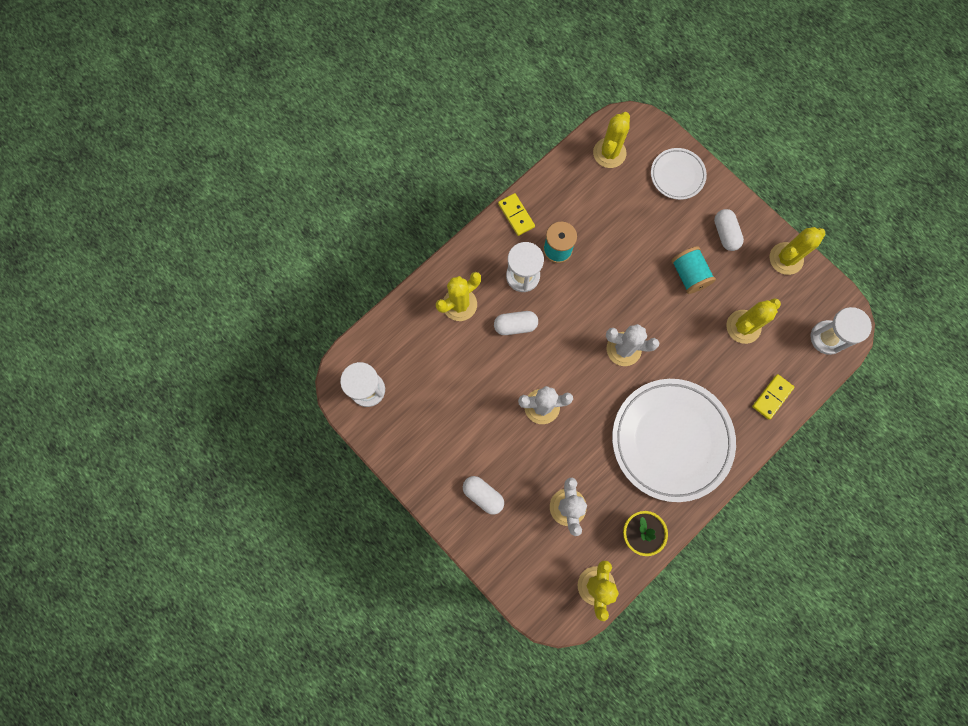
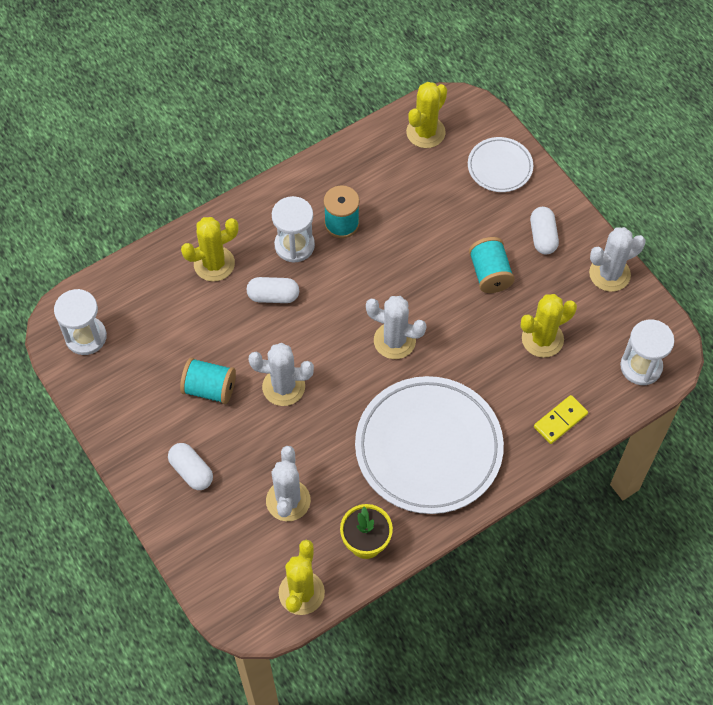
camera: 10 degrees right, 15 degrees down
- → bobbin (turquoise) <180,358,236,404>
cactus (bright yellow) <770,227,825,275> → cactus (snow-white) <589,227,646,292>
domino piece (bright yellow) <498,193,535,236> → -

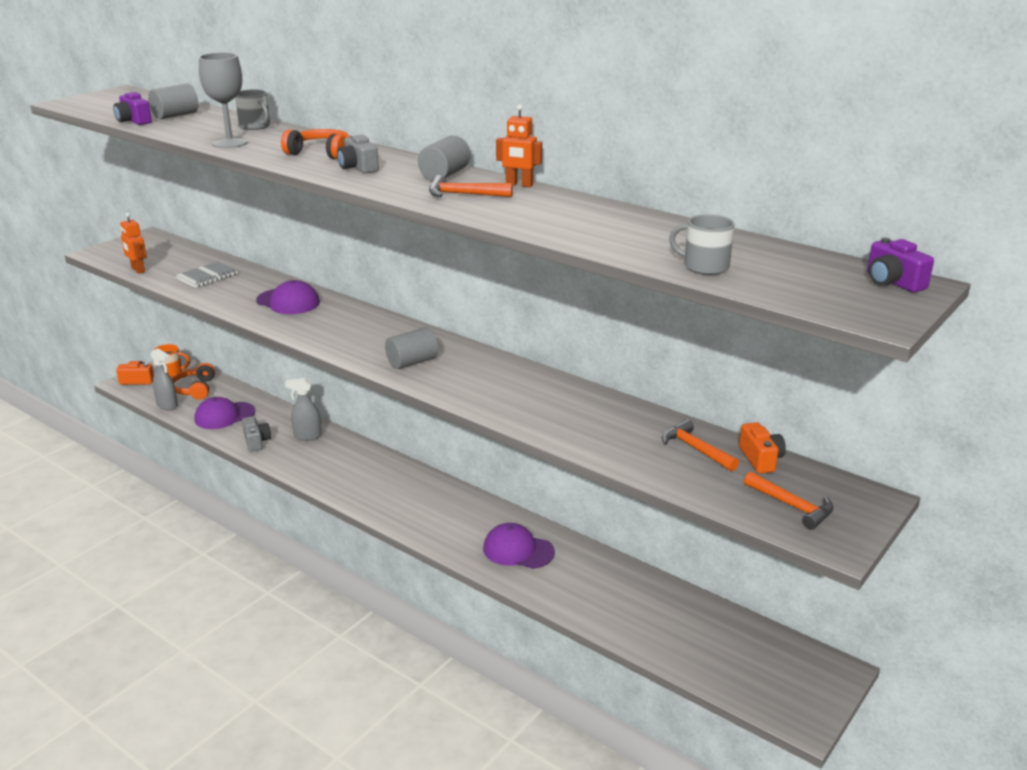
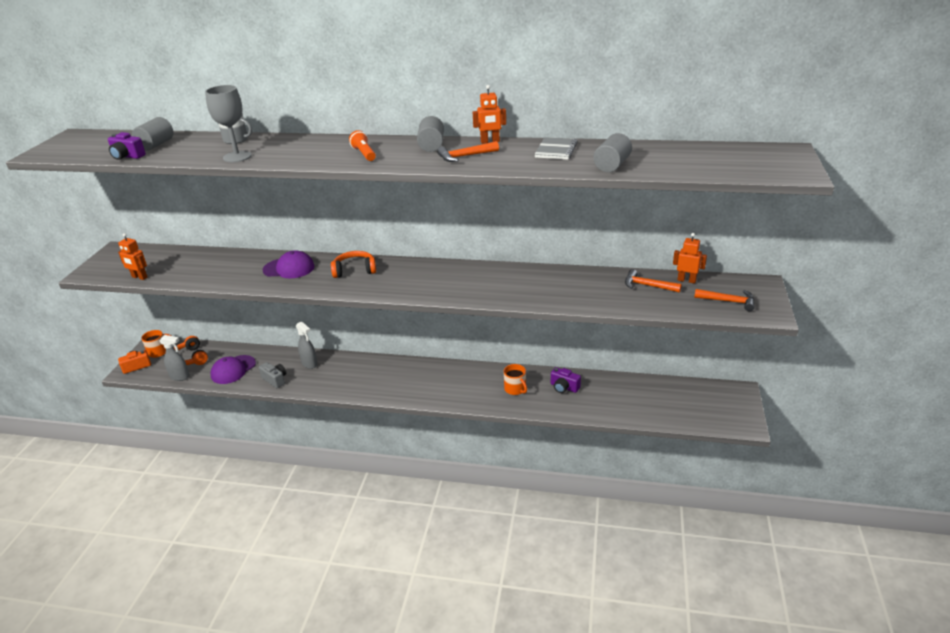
camera: 25 degrees left, 5 degrees up
spray bottle (ash-grey) <285,378,322,441> → spray bottle (ash-grey) <296,321,318,369>, 105 degrees counterclockwise
headset (bright orange) <281,129,350,160> → headset (bright orange) <331,251,376,278>, shifted
photo camera (ash-grey) <337,134,379,173> → flashlight (bright orange) <349,130,376,161>
baseball cap (violet) <483,523,555,569> → mug (bright orange) <504,364,527,395>
exercise book (ash-grey) <176,261,238,288> → exercise book (ash-grey) <534,137,578,160>, shifted
photo camera (violet) <867,238,934,293> → photo camera (violet) <551,367,581,393>, shifted
solid cylinder (ash-grey) <385,327,438,369> → solid cylinder (ash-grey) <593,133,632,172>, shifted
photo camera (bright orange) <739,422,786,474> → toy robot (bright orange) <673,233,707,284>
mug (ash-grey) <669,214,734,275> → -

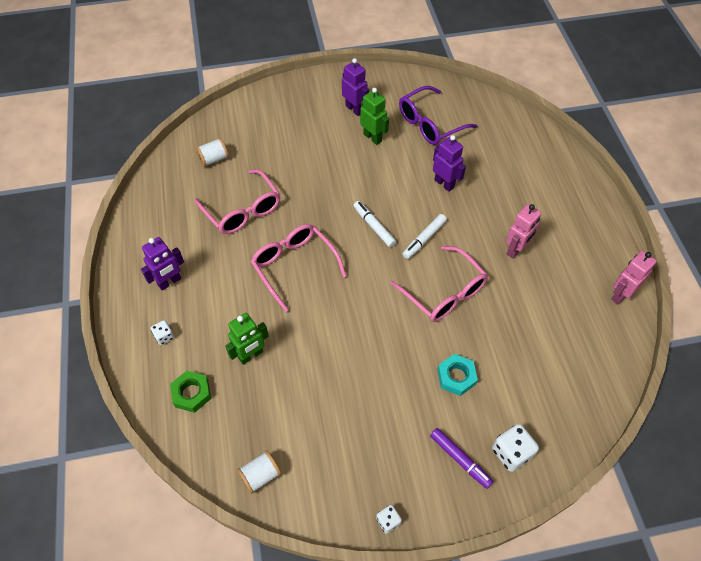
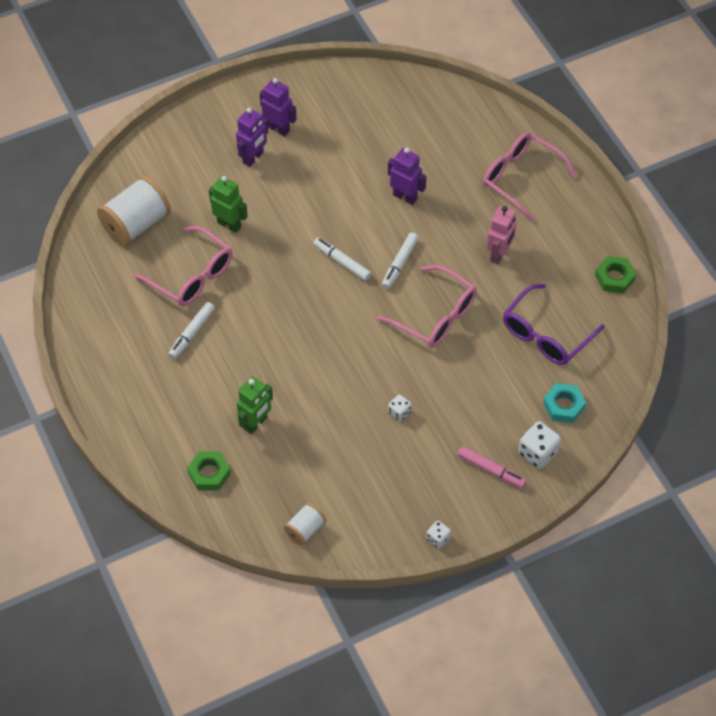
camera: 15 degrees left, 0 degrees up
bobbin (snow-white) <196,138,229,167> → bobbin (snow-white) <97,176,171,246>, x1.88
- → marker pen (snow-white) <168,302,215,359>
toy robot (green) <360,88,389,145> → toy robot (green) <209,176,248,233>, shifted
toy robot (violet) <141,237,184,291> → toy robot (violet) <236,108,268,167>, shifted
die (snow-white) <151,320,174,345> → die (snow-white) <388,395,411,421>, shifted
marker pen (violet) <430,428,493,489> → marker pen (rose-pink) <457,446,526,488>
glasses (rose-pink) <251,224,346,312> → glasses (rose-pink) <483,132,577,222>, shifted
glasses (violet) <399,86,478,145> → glasses (violet) <503,284,605,365>, shifted
hex nut (turquoise) <437,354,478,396> → hex nut (turquoise) <543,383,586,423>, shifted
toy robot (rose-pink) <611,251,657,305> → hex nut (green) <595,256,636,293>

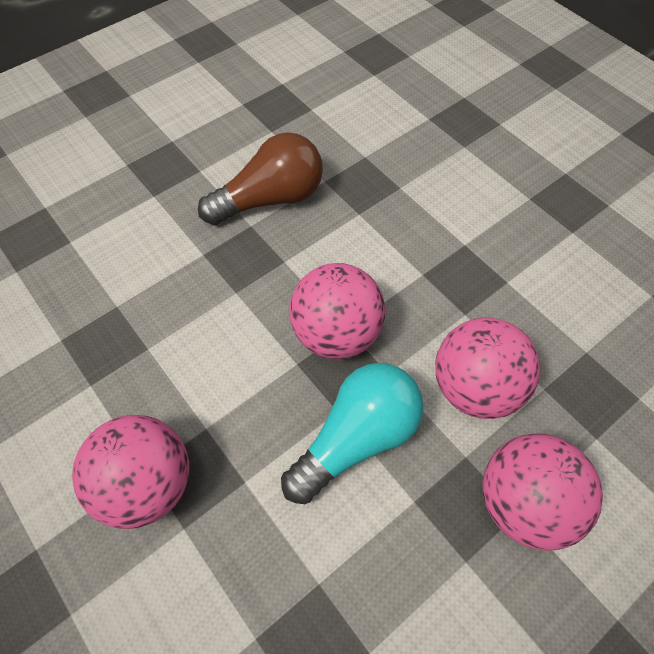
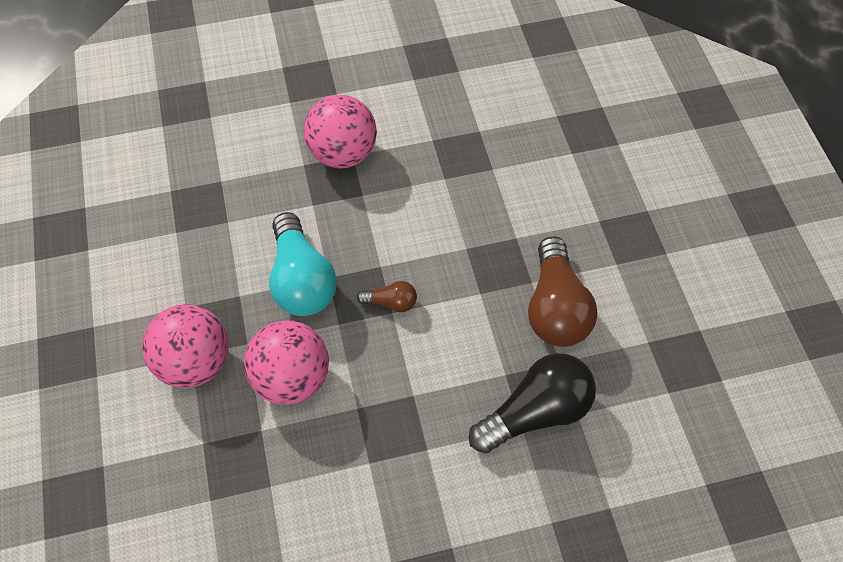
camera: 115 degrees right, 0 degrees up
ball (rose-pink) <289,263,385,359> → light bulb (dark brown) <357,281,417,312>
- → light bulb (ebony) <469,353,596,453>

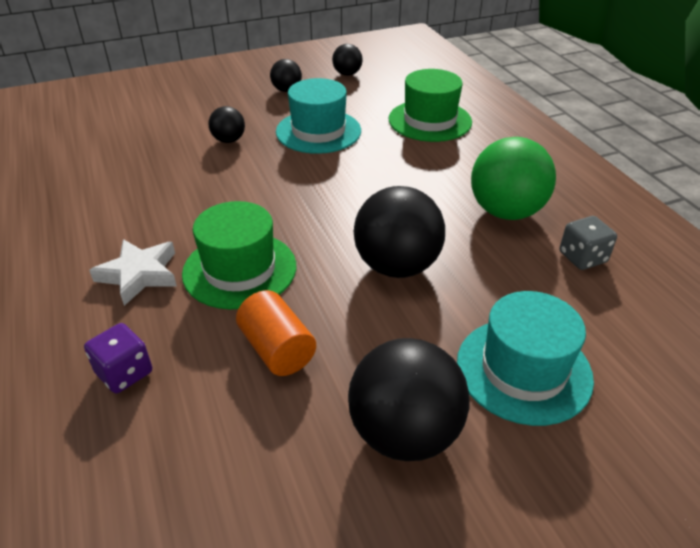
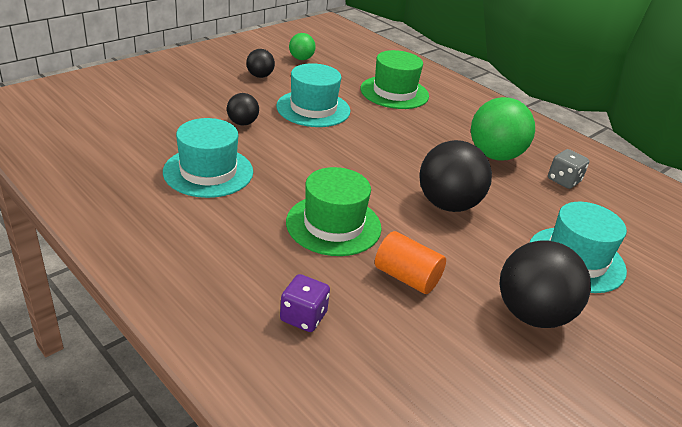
camera: 25 degrees left, 5 degrees down
- → top hat (turquoise) <163,118,253,198>
ball (ebony) <332,44,363,76> → ball (green) <289,33,316,60>
five-pointed star (snow-white) <89,239,177,306> → -

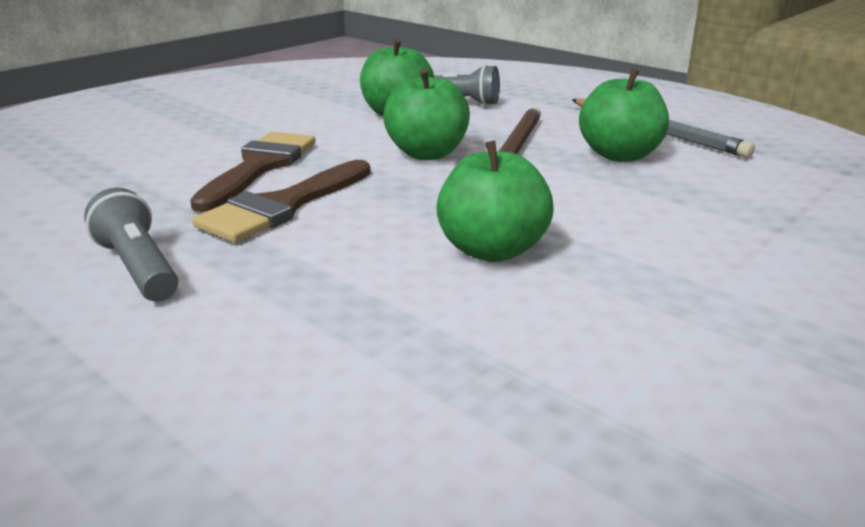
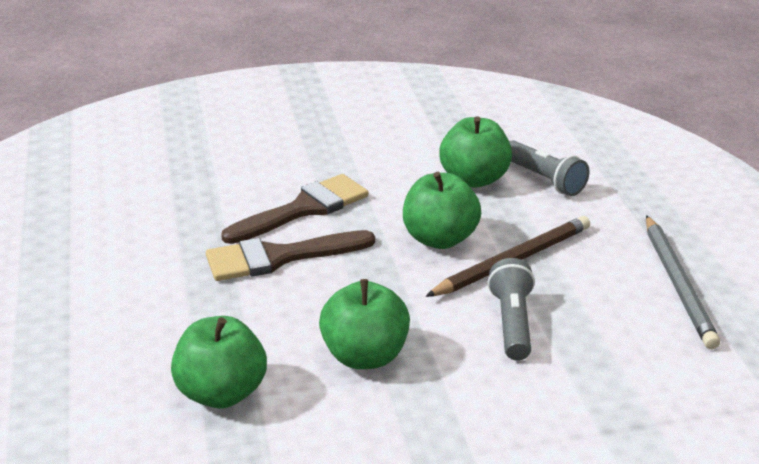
camera: 35 degrees right, 5 degrees up
apple (green) <579,69,669,162> → apple (green) <171,316,267,409>, shifted
flashlight (ash-grey) <84,188,178,302> → flashlight (ash-grey) <488,258,535,361>, shifted

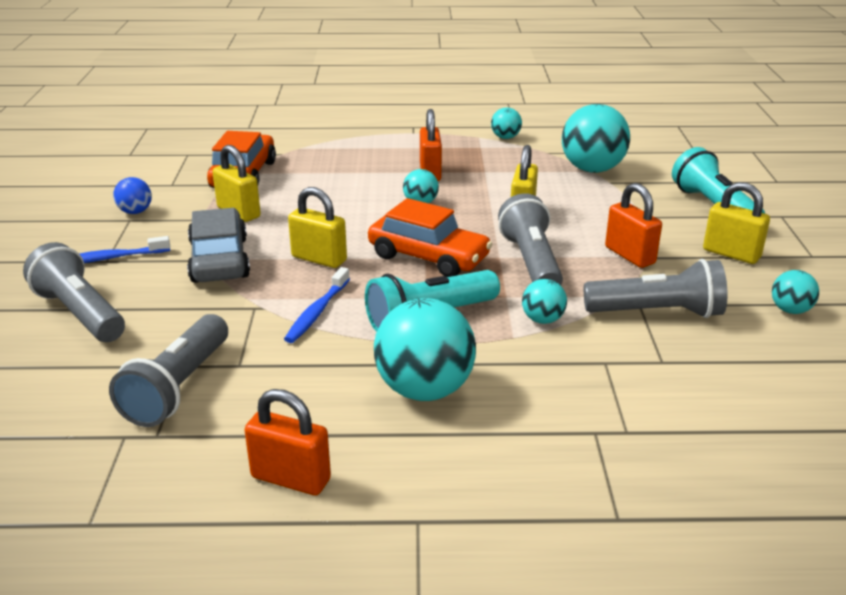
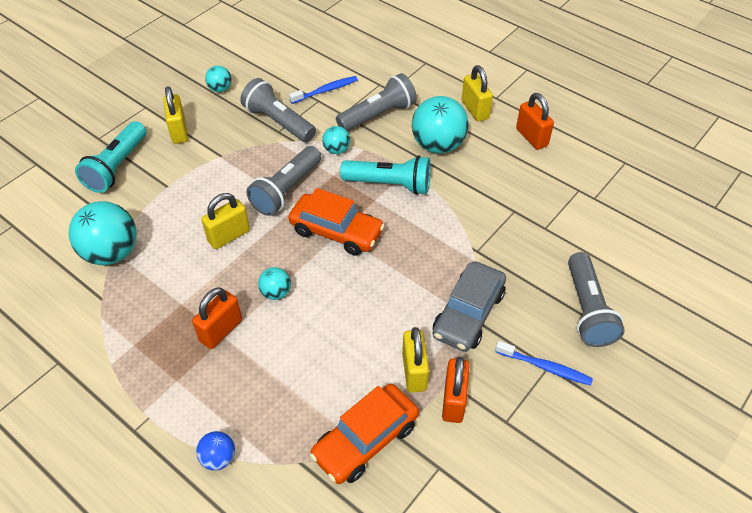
camera: 140 degrees left, 20 degrees up
ball (cobalt) <113,177,152,214> → ball (cobalt) <196,431,235,471>, shifted
toy car (bright orange) <368,198,492,277> → toy car (bright orange) <288,188,385,256>, 135 degrees clockwise
toothbrush (cobalt) <284,267,350,343> → toothbrush (cobalt) <289,76,358,104>, shifted
flashlight (ash-grey) <109,314,228,427> → flashlight (ash-grey) <336,73,417,132>, shifted
small lock (bright orange) <605,183,662,268> → small lock (bright orange) <442,357,470,423>, shifted
small lock (bright yellow) <288,187,347,268> → small lock (bright yellow) <462,65,493,122>, shifted
ball (turquoise) <491,107,522,139> → -

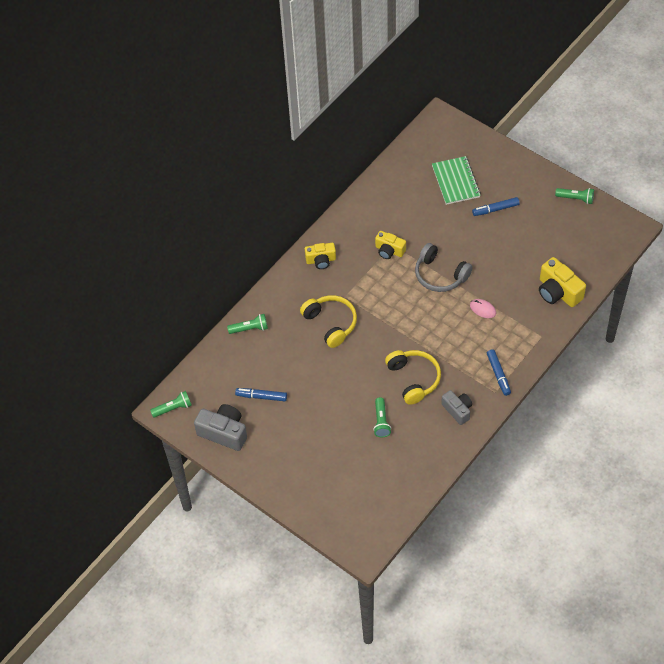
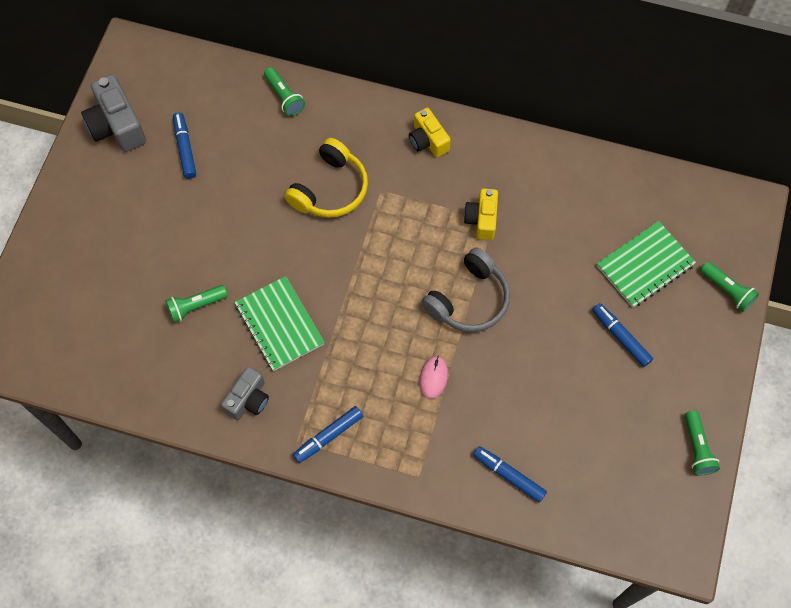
camera: 65 degrees right, 10 degrees up
photo camera (ash-grey) <194,404,247,451> → photo camera (ash-grey) <81,74,146,152>, 150 degrees clockwise
headset (bright yellow) <385,350,441,405> → exercise book (green) <234,276,325,371>
headset (ash-grey) <415,243,472,292> → headset (ash-grey) <421,247,510,332>, 150 degrees counterclockwise
photo camera (bright yellow) <539,257,586,307> → marker pen (cobalt) <473,446,547,503>
flashlight (green) <150,391,192,418> → flashlight (green) <700,262,759,312>, shifted

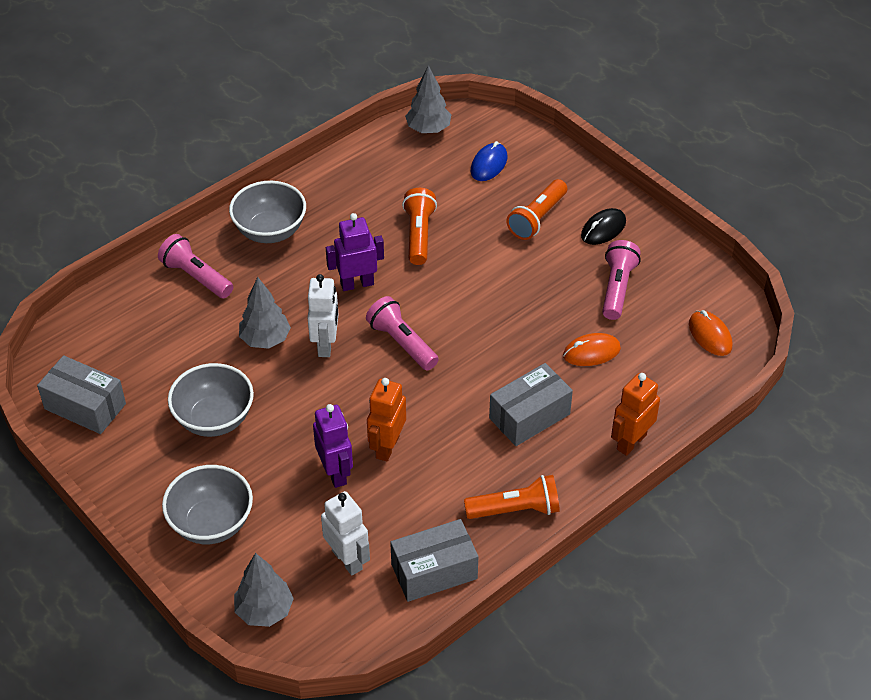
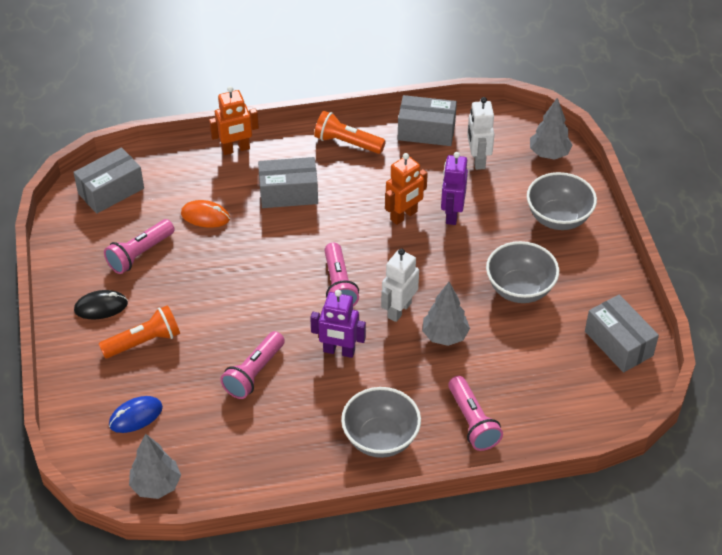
camera: 150 degrees left, 0 degrees up
computer mouse (bright orange) <689,310,732,356> → package (ash-grey) <73,147,144,214>
flashlight (bright orange) <402,188,437,265> → flashlight (rose-pink) <220,331,285,399>

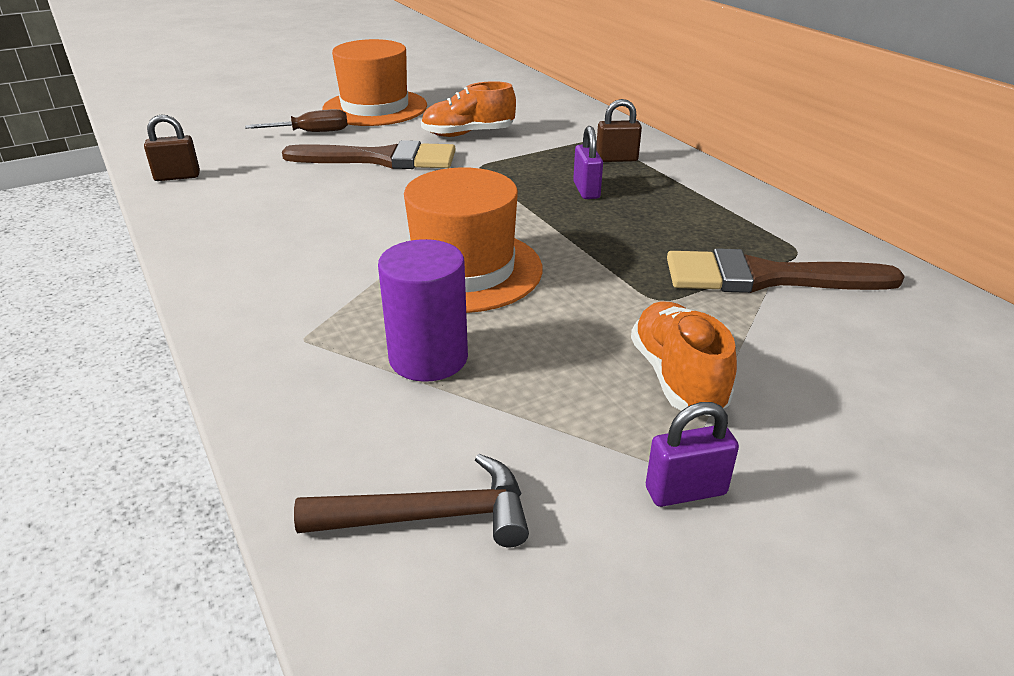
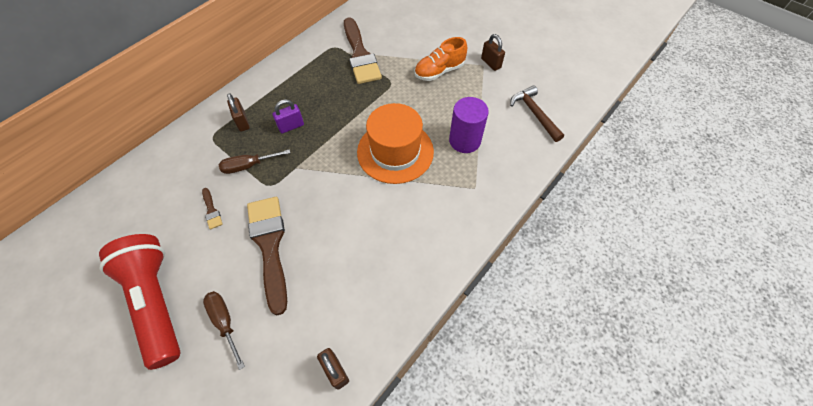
camera: 110 degrees left, 25 degrees up
top hat (bright orange) <322,39,427,126> → flashlight (red) <99,234,181,370>
sneaker (bright orange) <421,81,516,137> → paintbrush (dark brown) <202,188,223,229>
- → flat screwdriver (dark brown) <219,149,290,174>
small lock (violet) <646,402,739,507> → small lock (dark brown) <481,34,505,71>

